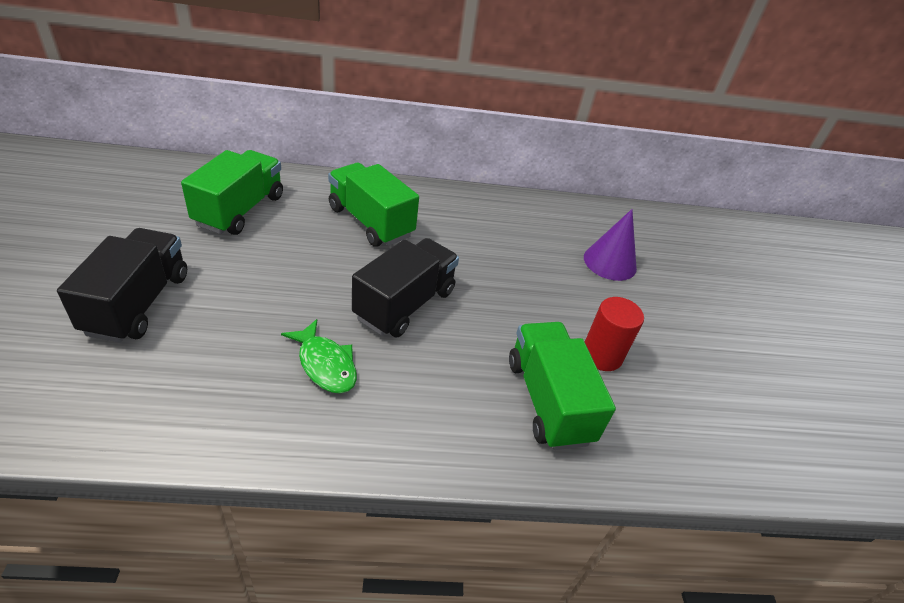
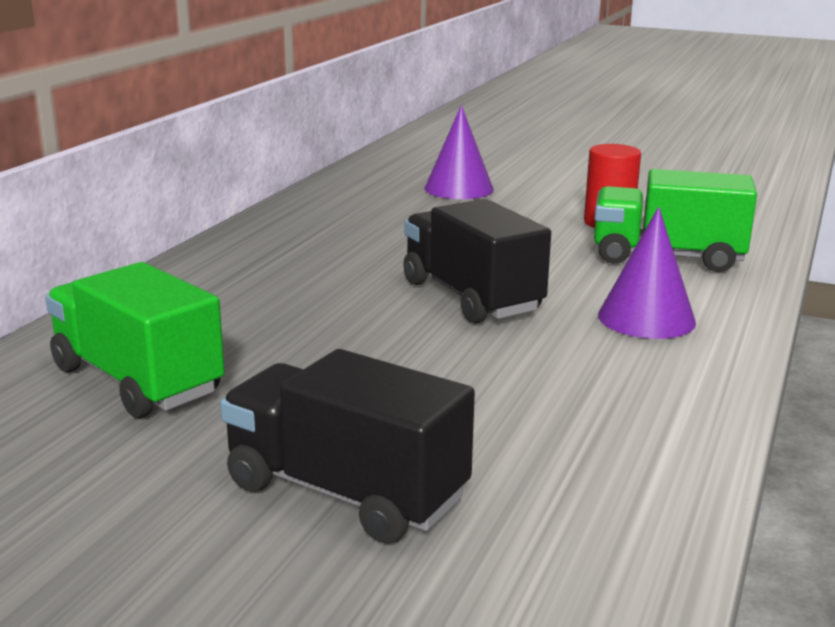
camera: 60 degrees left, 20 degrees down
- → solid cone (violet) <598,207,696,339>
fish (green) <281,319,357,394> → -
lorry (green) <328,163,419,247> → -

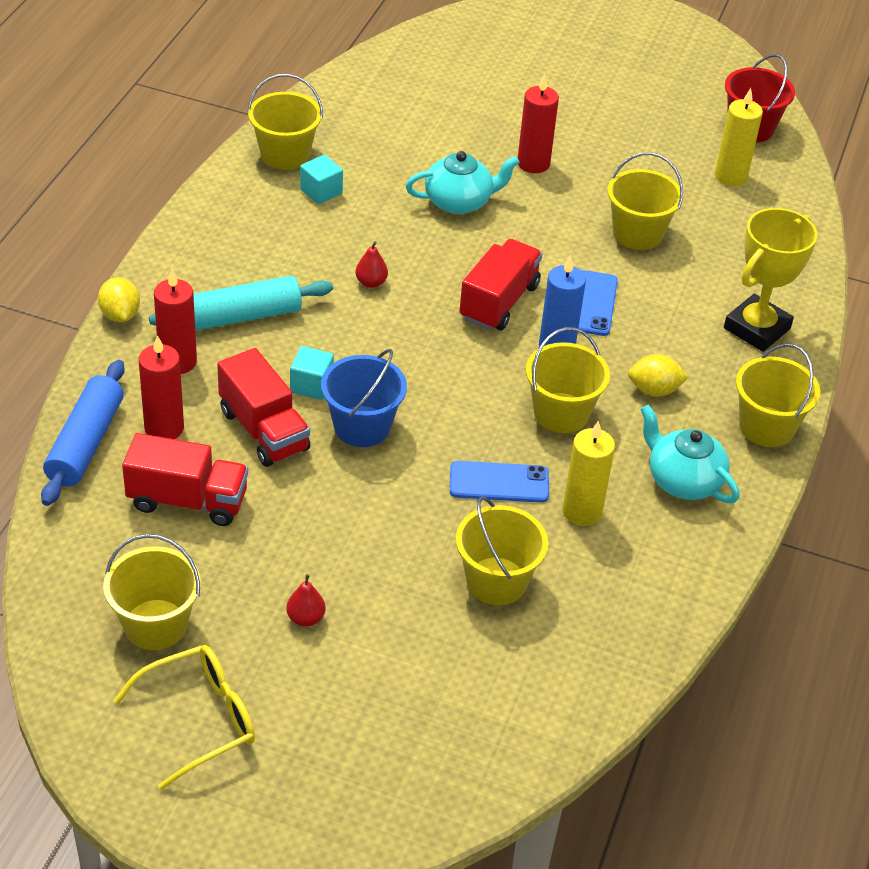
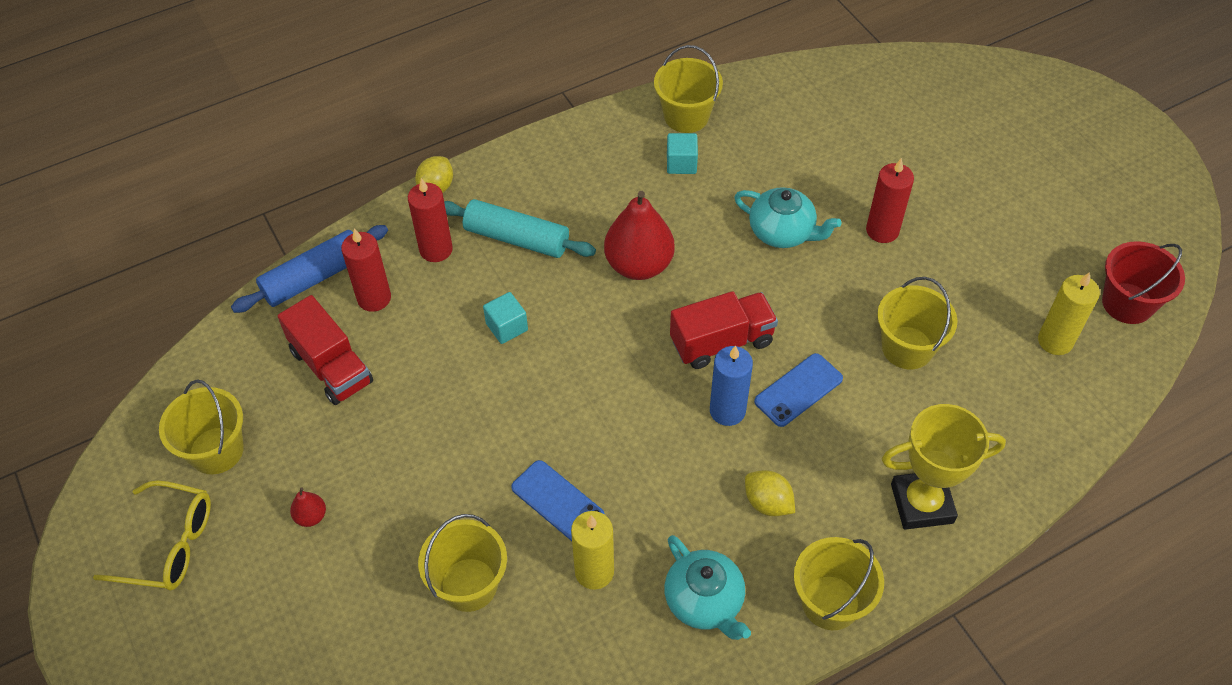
camera: 45 degrees right, 10 degrees up
pear fruit (red) <355,241,388,288> → pear fruit (red) <604,191,675,280>, x2.28
tea pot (turquoise) <640,405,740,503> → tea pot (turquoise) <664,535,751,640>, 150 degrees clockwise
lorry (red) <217,348,310,467> → -
pail (cobalt) <321,349,407,447> → -
pail (bright yellow) <526,327,610,433> → -

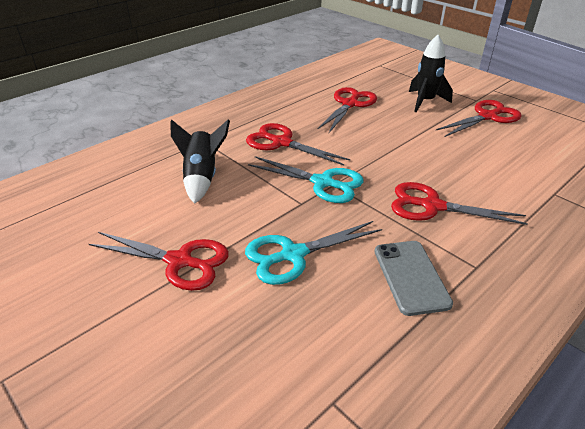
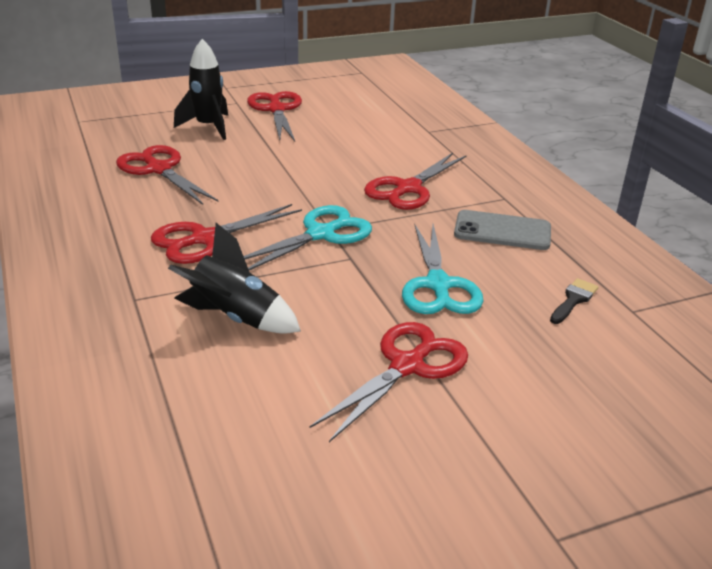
camera: 70 degrees left, 5 degrees down
- → paintbrush (ebony) <550,278,599,324>

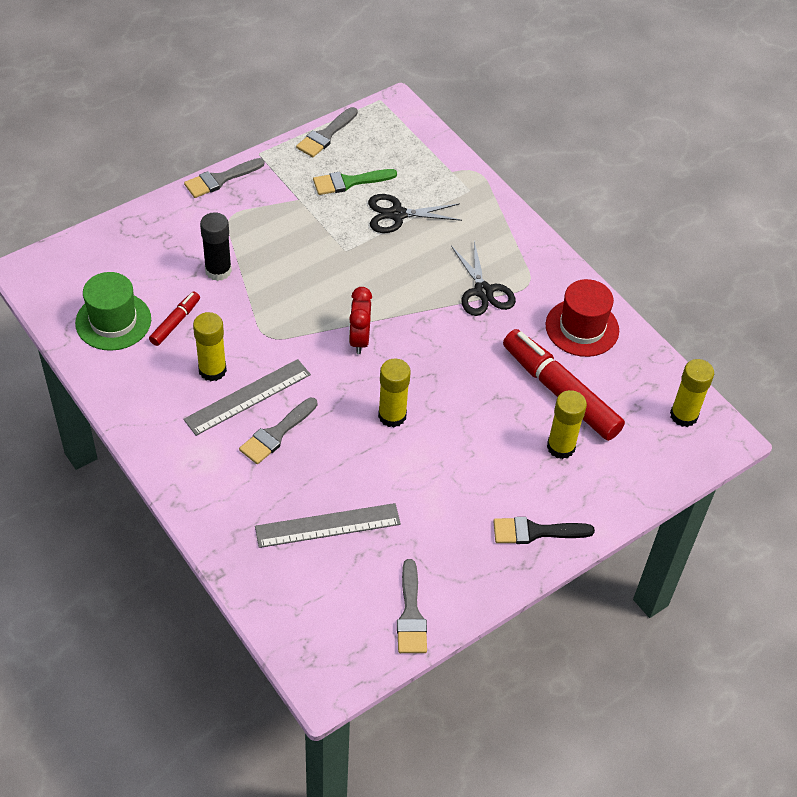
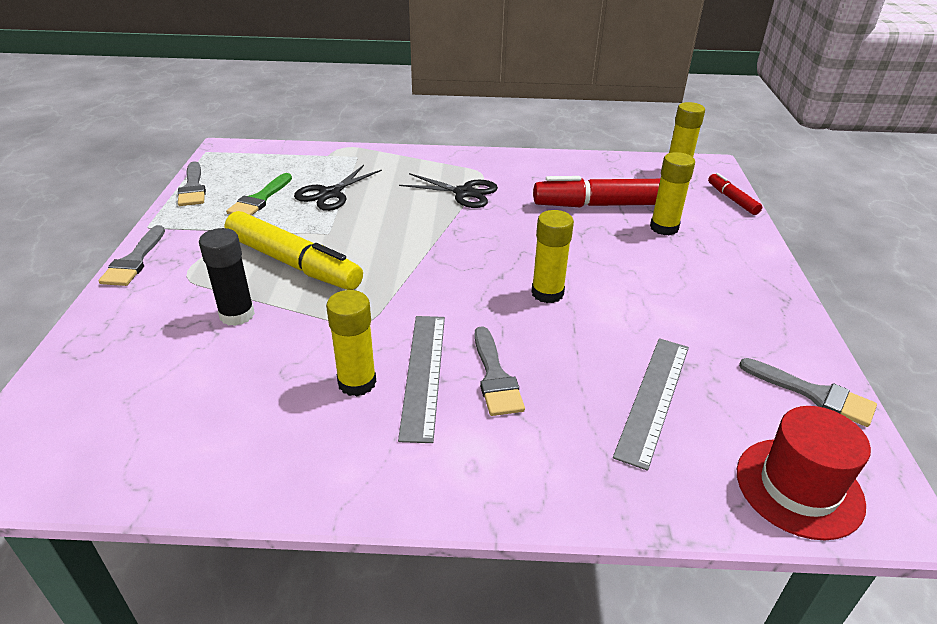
camera: 50 degrees left, 15 degrees down
- → marker pen (bright yellow) <224,211,363,290>
marker pen (red) <149,291,200,346> → marker pen (red) <708,173,762,215>, shifted
top hat (red) <546,279,619,357> → top hat (red) <737,406,871,540>, shifted
top hat (green) <75,272,151,351> → -
clock (red) <349,287,372,354> → -
paintbrush (ebony) <493,517,595,544> → -

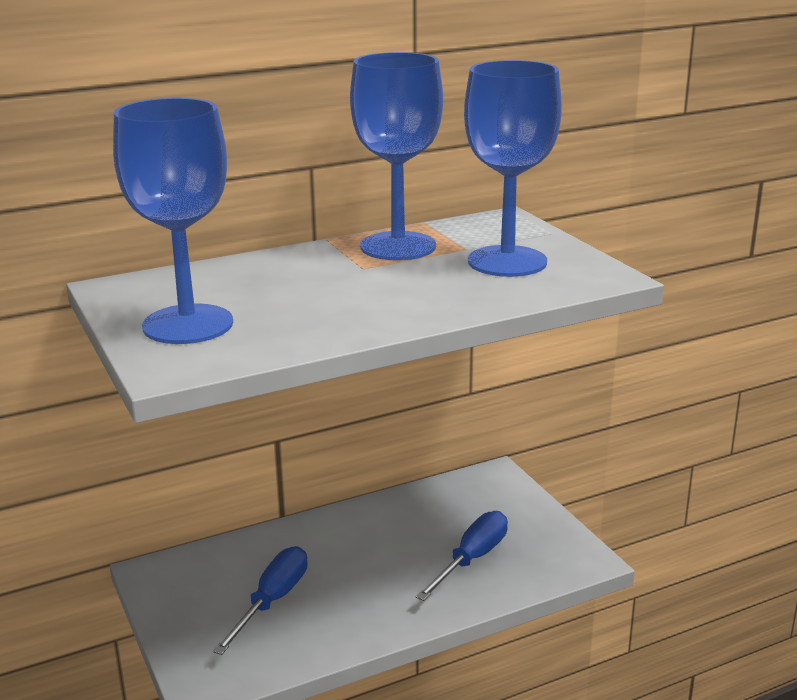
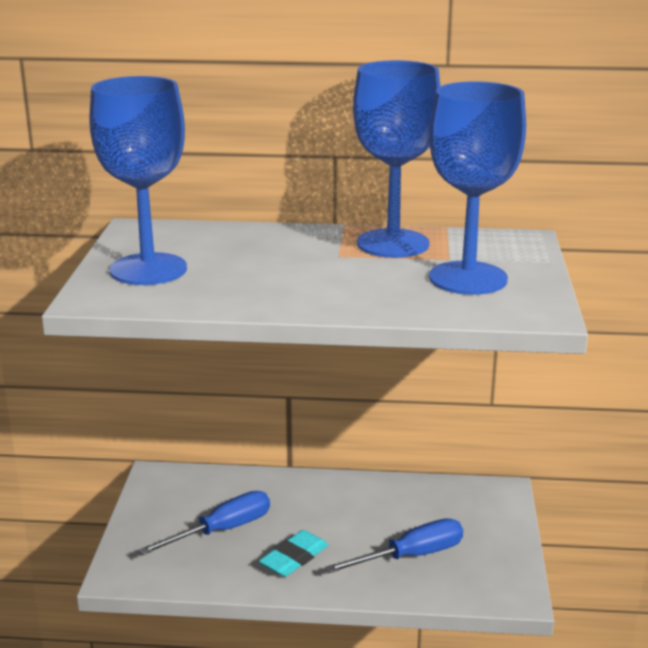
camera: 30 degrees right, 0 degrees up
- → gum eraser (turquoise) <259,530,328,577>

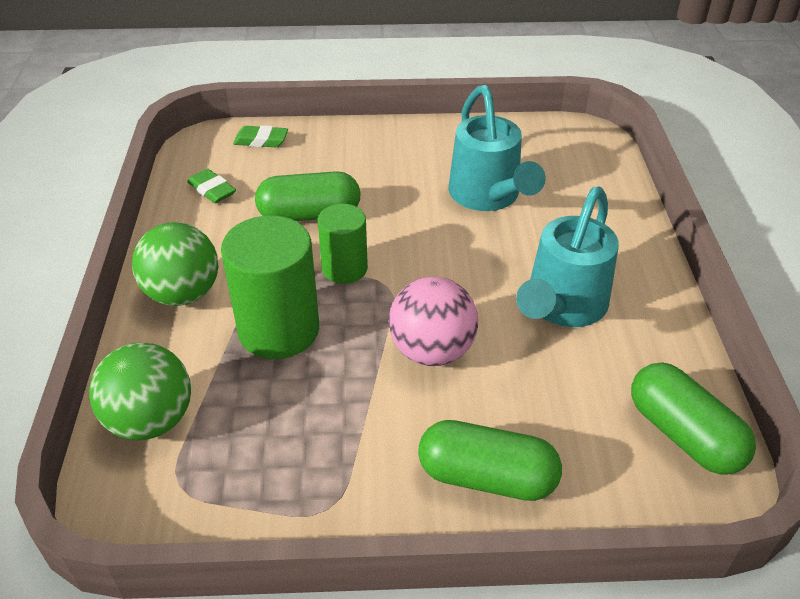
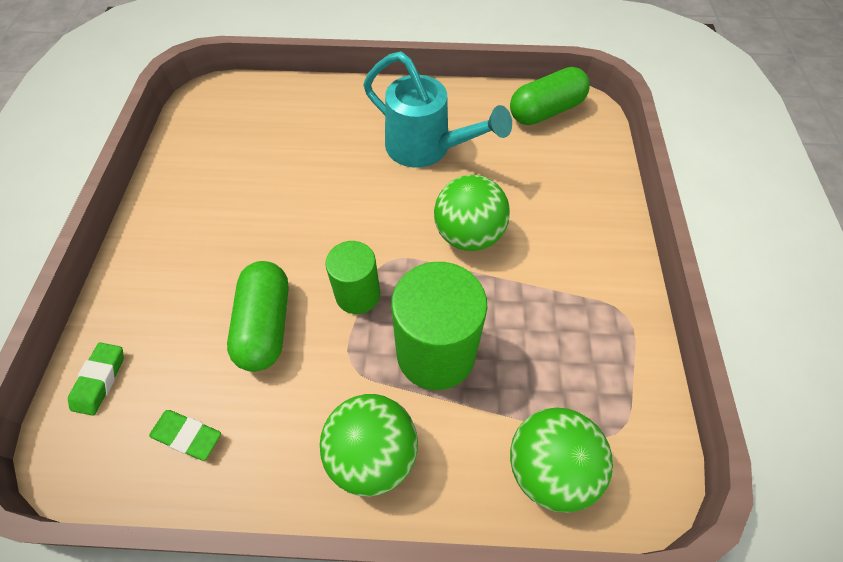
camera: 85 degrees left, 15 degrees up
gum eraser (green) <187,169,236,203> → gum eraser (green) <149,410,221,461>, 60 degrees clockwise
ball (rose-pink) <389,277,478,366> → ball (green) <434,175,510,251>
capsule (green) <418,420,562,501> → -
sprinkling can (turquoise) <449,85,546,211> → -

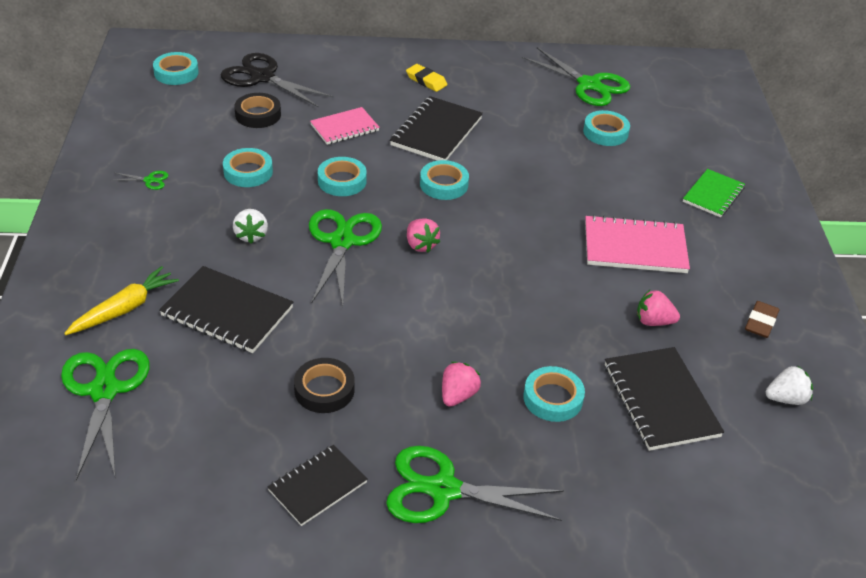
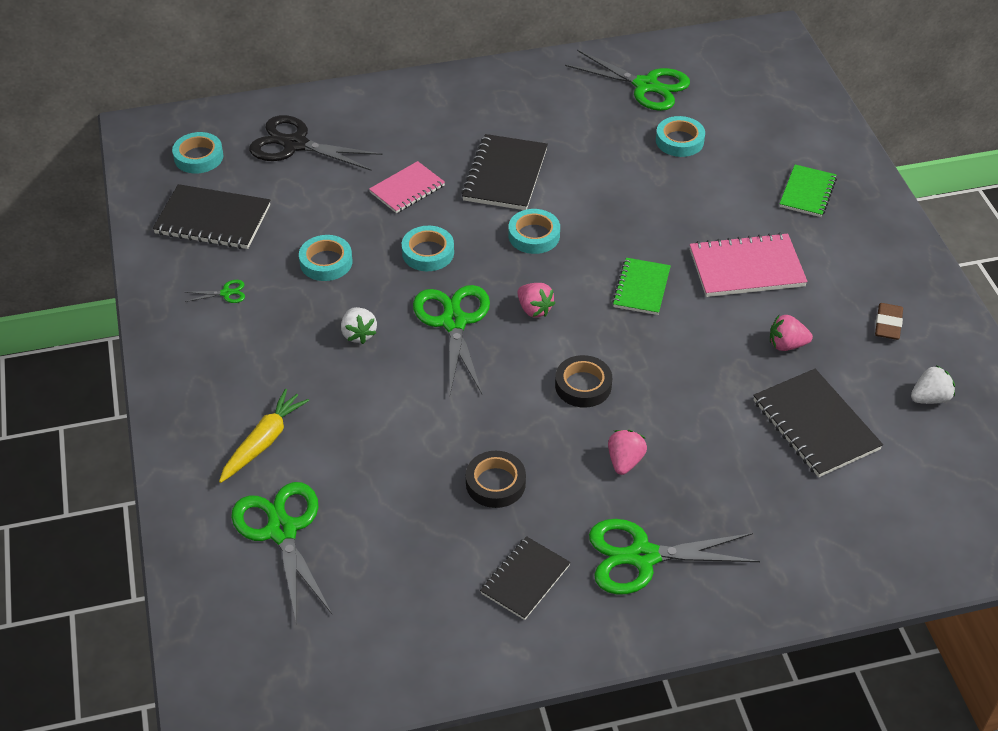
camera: 10 degrees left, 5 degrees up
exercise book (ebony) <159,266,293,353> → exercise book (ebony) <153,184,270,249>, shifted
sticky tape (ebony) <234,93,281,128> → sticky tape (ebony) <555,355,612,408>, shifted
- → exercise book (green) <612,258,671,315>
gum eraser (bright yellow) <406,64,447,92> → -
sticky tape (turquoise) <523,366,585,422> → -

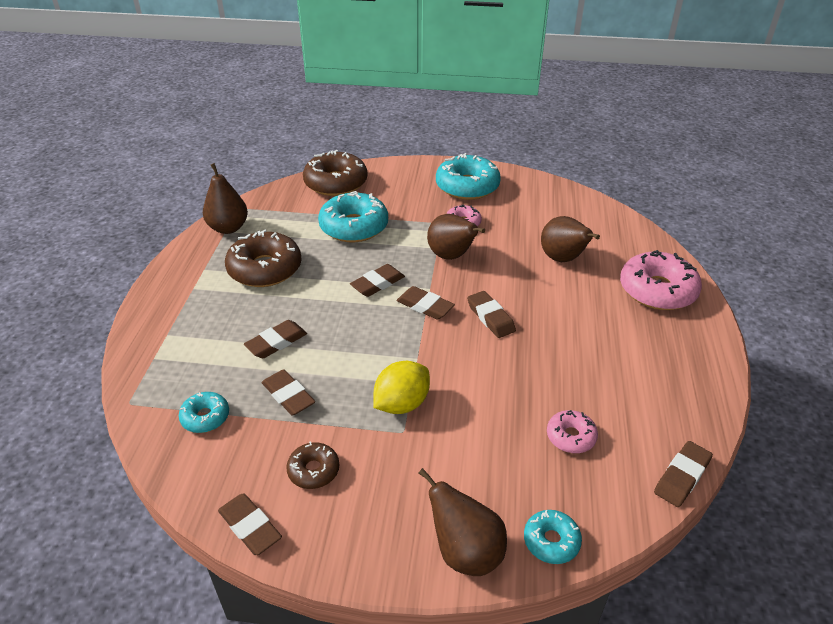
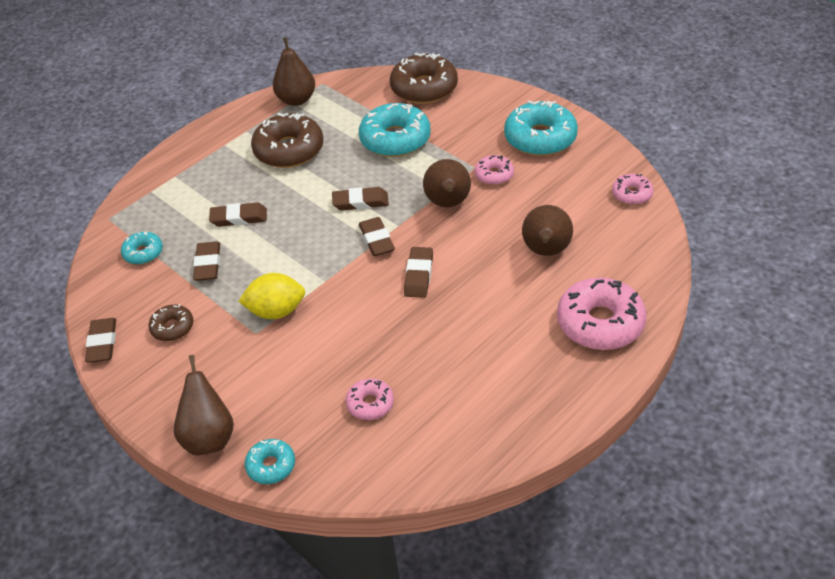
camera: 40 degrees right, 5 degrees up
- → doughnut (rose-pink) <612,174,653,205>
gum eraser (dark brown) <654,441,713,507> → -

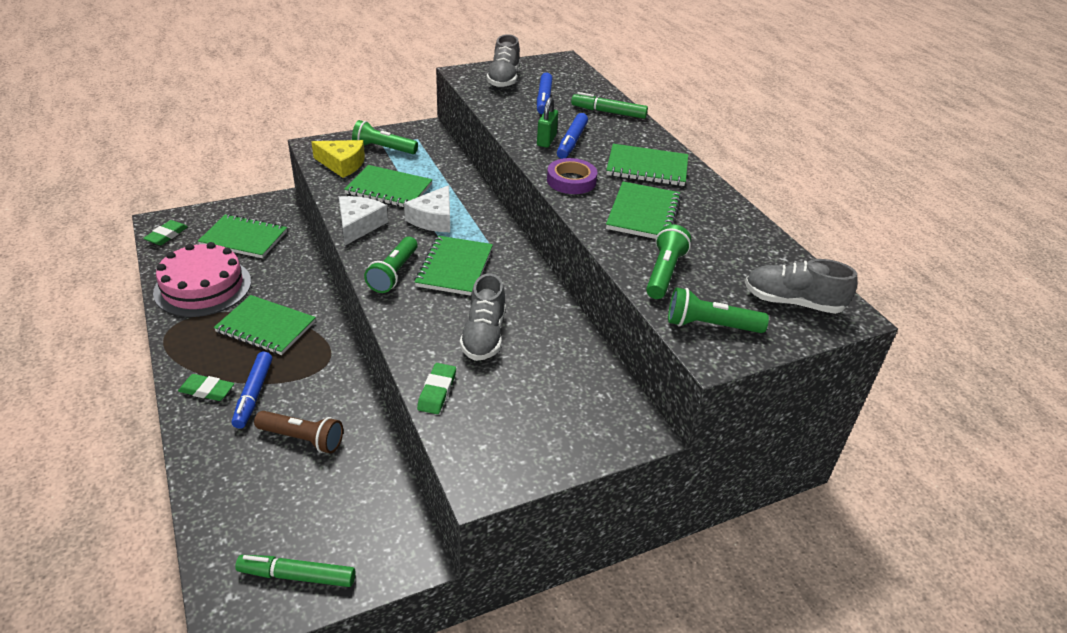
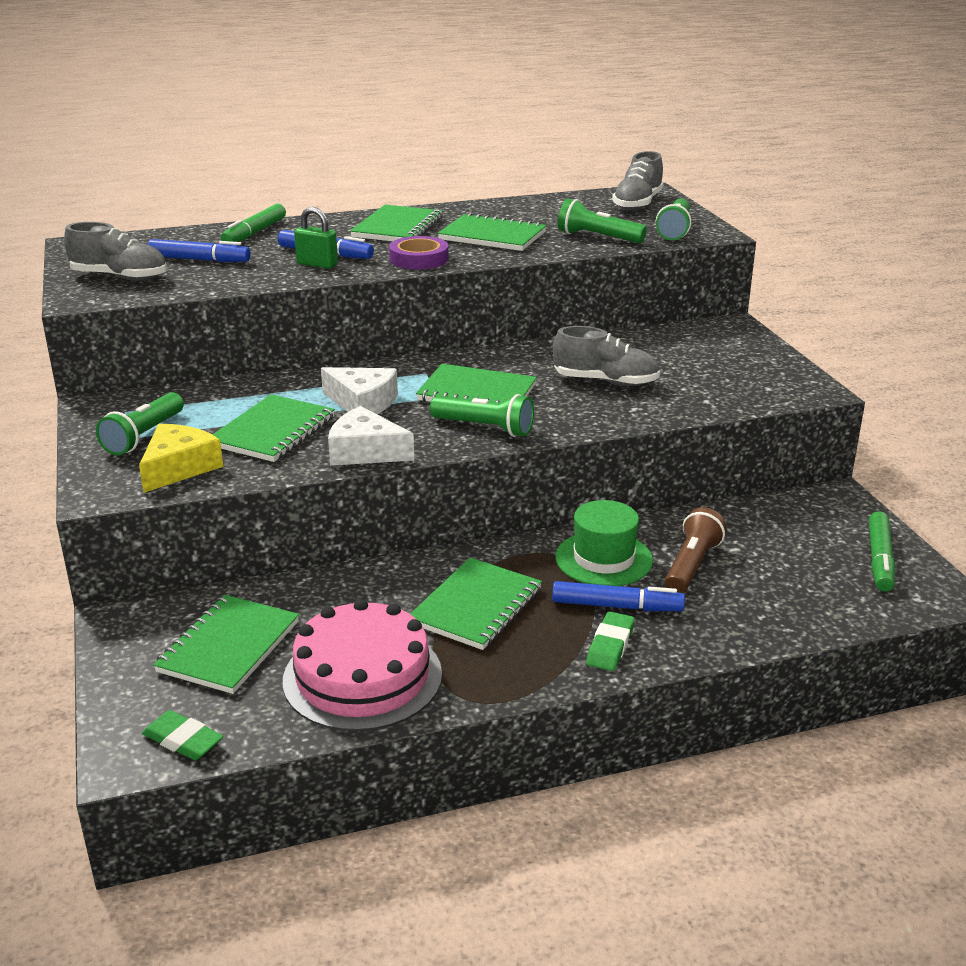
camera: 80 degrees left, 10 degrees down
- → top hat (green) <555,500,653,586>
gum eraser (green) <417,363,456,414> → -

